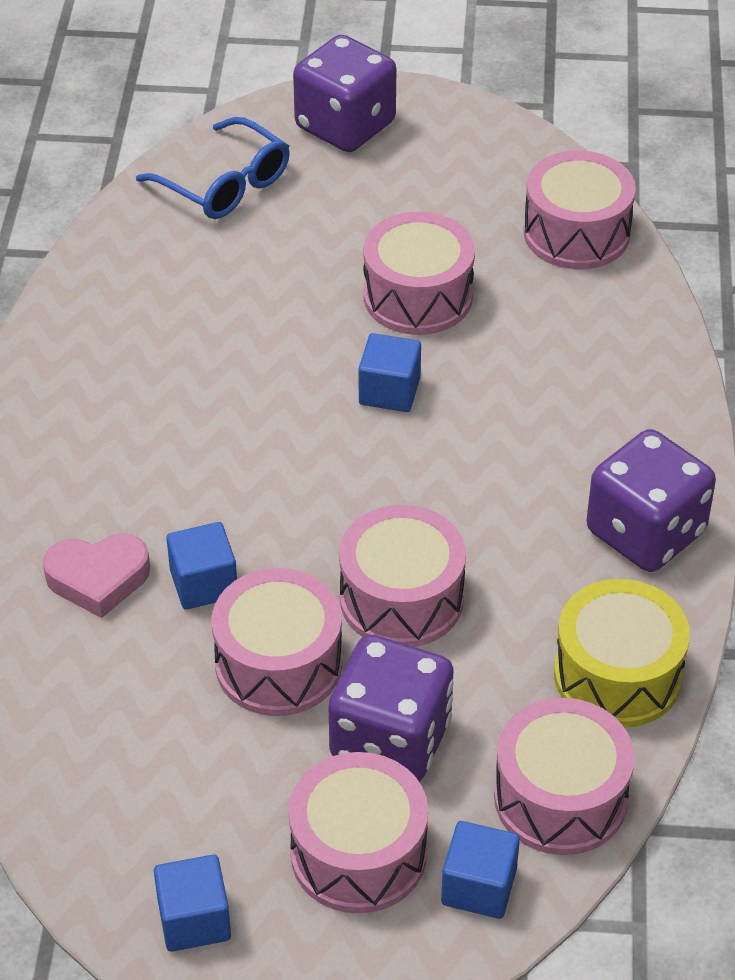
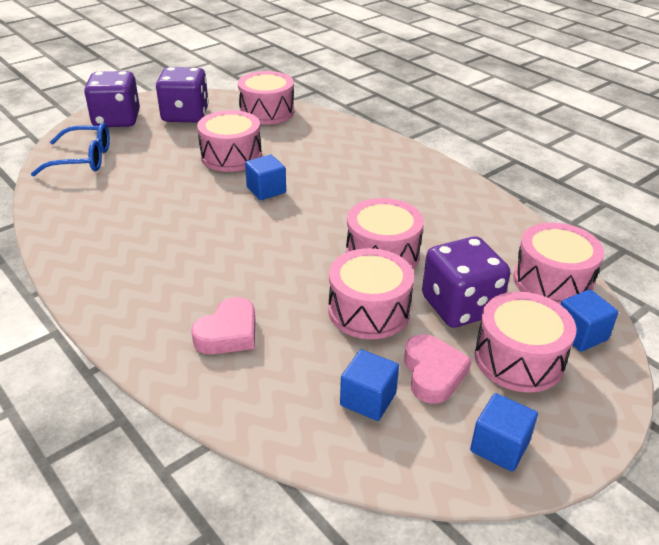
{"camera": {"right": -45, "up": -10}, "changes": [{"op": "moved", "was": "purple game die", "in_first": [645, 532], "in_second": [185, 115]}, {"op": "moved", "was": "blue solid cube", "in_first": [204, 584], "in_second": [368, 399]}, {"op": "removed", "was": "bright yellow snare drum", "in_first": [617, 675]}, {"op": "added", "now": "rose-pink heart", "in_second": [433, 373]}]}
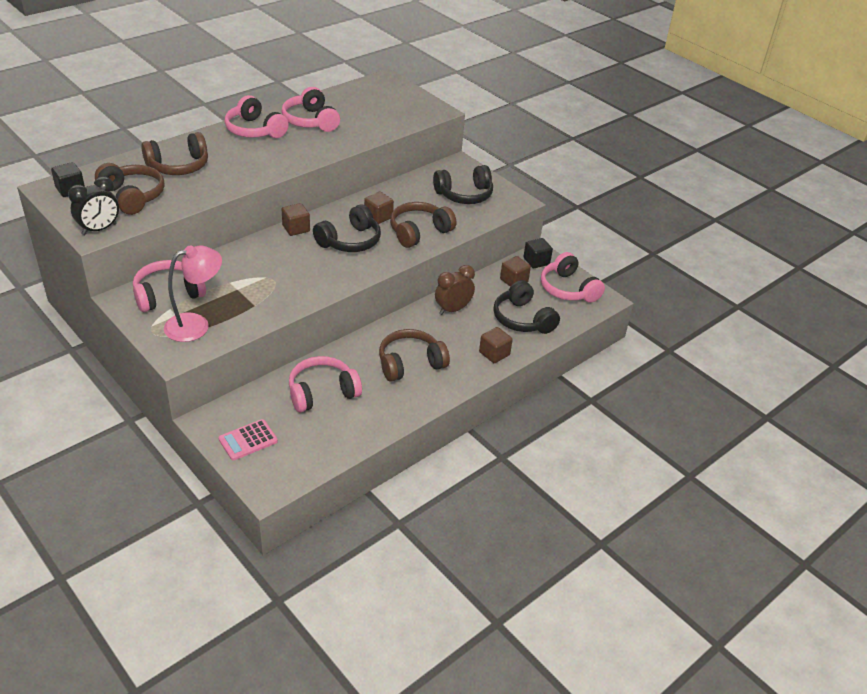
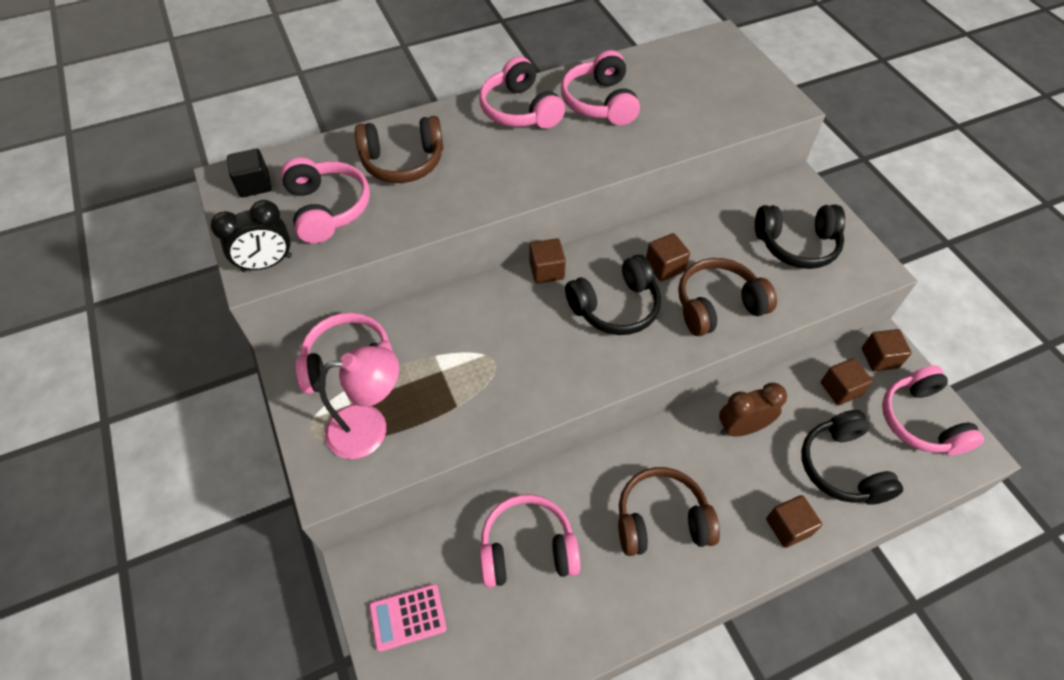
{"camera": {"right": 20, "up": 15}, "changes": [{"op": "recoloured", "was": "brown over-ear headphones", "now": "rose-pink over-ear headphones", "in_first": [132, 196], "in_second": [327, 209]}, {"op": "recoloured", "was": "ebony solid cube", "now": "brown solid cube", "in_first": [536, 261], "in_second": [879, 358]}]}
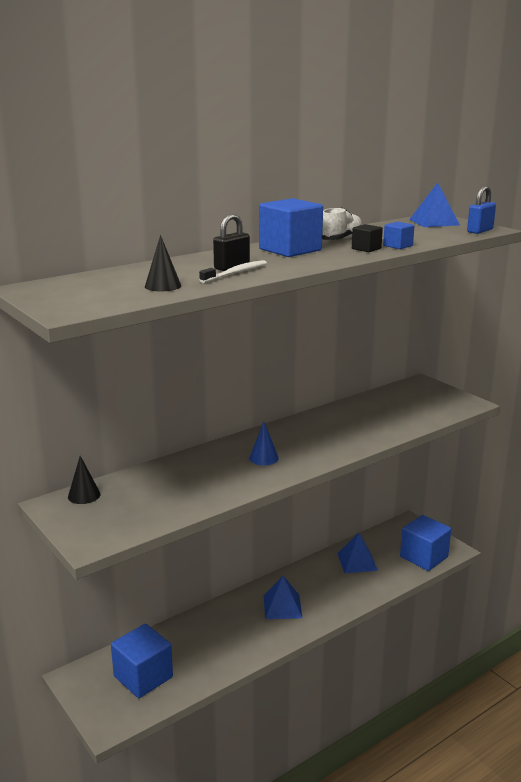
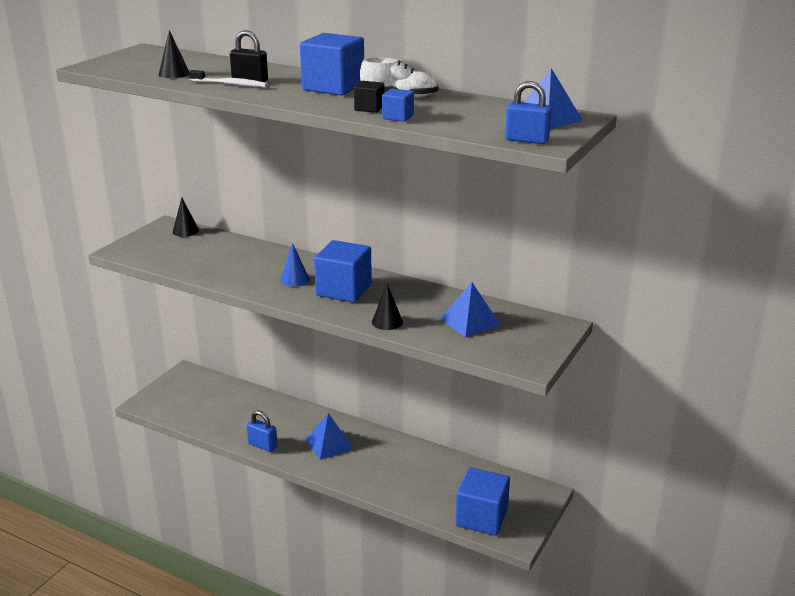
{"camera": {"right": 65, "up": 5}, "changes": [{"op": "moved", "was": "blue solid pyramid", "in_first": [357, 561], "in_second": [470, 321]}, {"op": "moved", "was": "blue solid cube", "in_first": [143, 677], "in_second": [344, 290]}, {"op": "added", "now": "ebony cone shape", "in_second": [387, 322]}, {"op": "added", "now": "blue small lock", "in_second": [262, 445]}]}
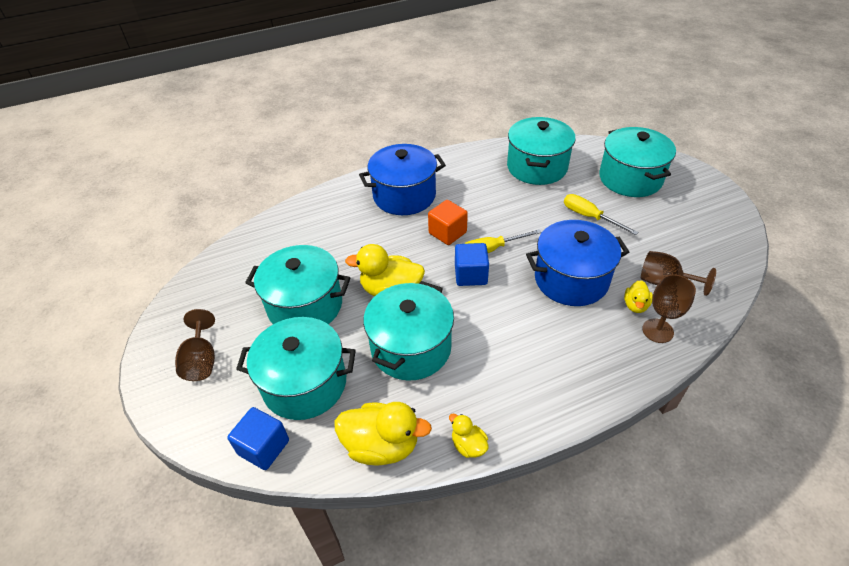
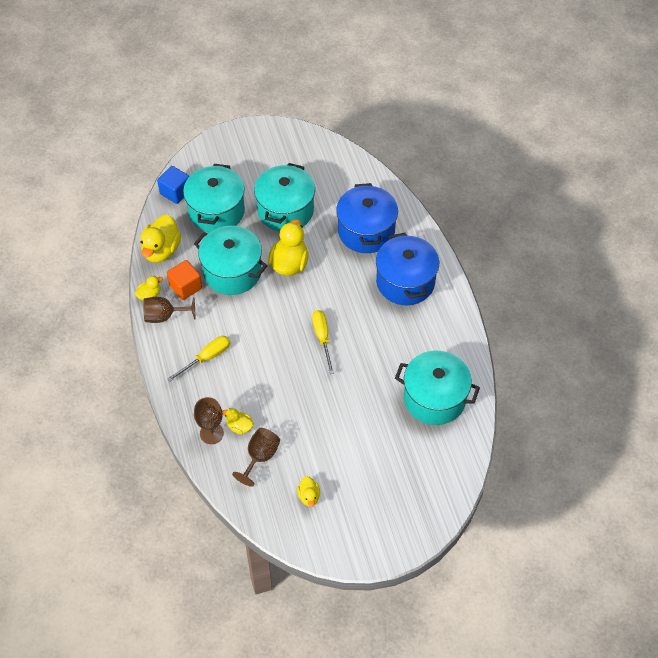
{"camera": {"right": 95, "up": 10}, "changes": [{"op": "removed", "was": "turquoise cooking pot", "in_first": [630, 178]}, {"op": "moved", "was": "bright yellow screwdriver", "in_first": [589, 217], "in_second": [206, 358]}, {"op": "moved", "was": "orange solid cube", "in_first": [447, 233], "in_second": [185, 287]}, {"op": "moved", "was": "blue cooking pot", "in_first": [571, 279], "in_second": [366, 231]}, {"op": "removed", "was": "blue solid cube", "in_first": [470, 275]}, {"op": "moved", "was": "brown chalice", "in_first": [201, 360], "in_second": [164, 316]}, {"op": "added", "now": "bright yellow toy duck", "in_second": [309, 496]}]}
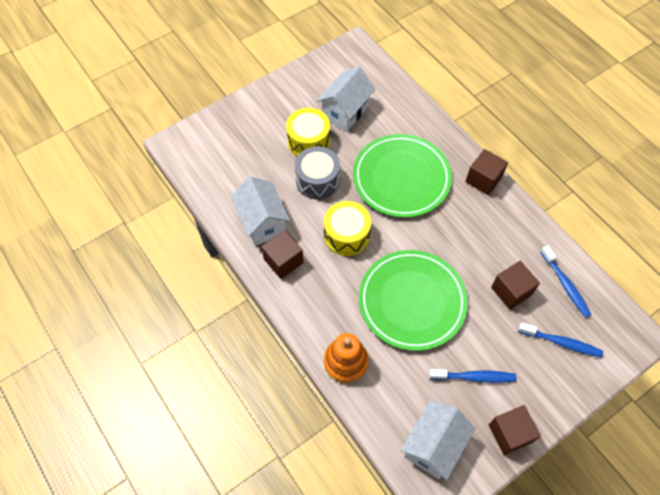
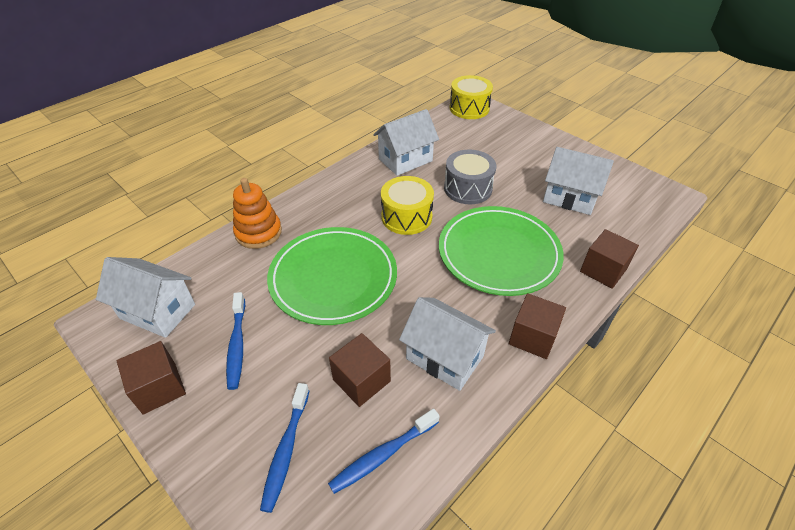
{"camera": {"right": 80, "up": -15}, "changes": [{"op": "moved", "was": "bright yellow snare drum", "in_first": [308, 141], "in_second": [469, 108]}, {"op": "moved", "was": "brown solid cube", "in_first": [283, 261], "in_second": [603, 270]}, {"op": "added", "now": "snow-white toy house", "in_second": [444, 357]}]}
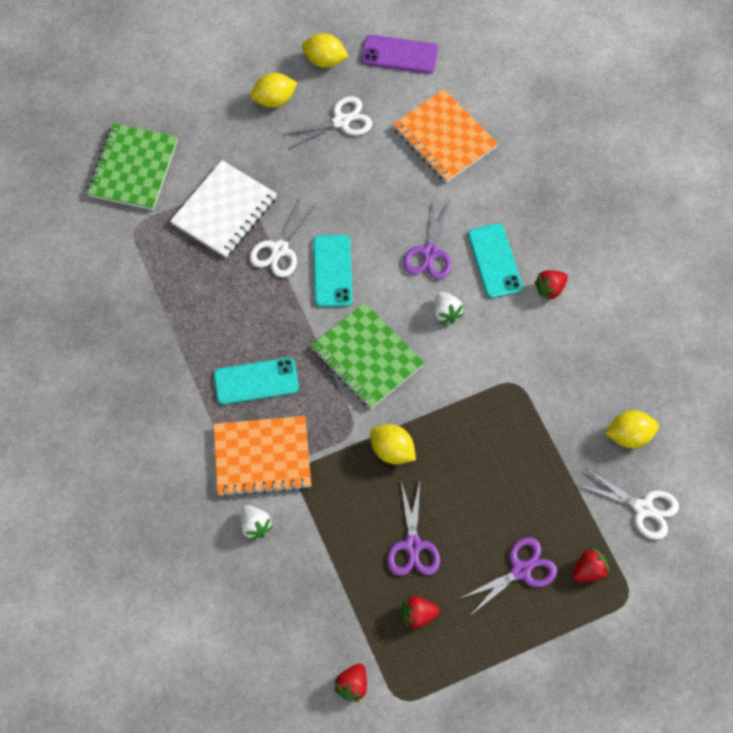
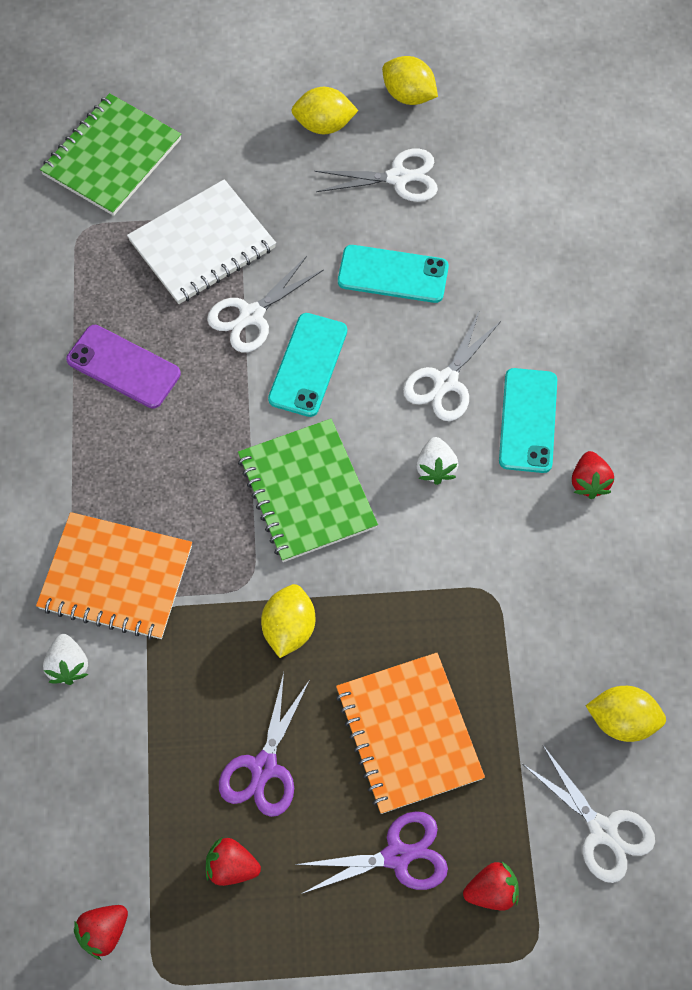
{"camera": {"right": 20, "up": 0}, "changes": [{"op": "moved", "was": "purple smartphone", "in_first": [399, 54], "in_second": [123, 367]}, {"op": "moved", "was": "orange notepad", "in_first": [444, 138], "in_second": [408, 734]}, {"op": "recoloured", "was": "purple scissors", "now": "snow-white scissors", "in_first": [430, 253], "in_second": [445, 382]}, {"op": "turned", "was": "crimson strawberry", "in_first": [550, 289], "in_second": [589, 482], "clockwise": -75}, {"op": "moved", "was": "turquoise smartphone", "in_first": [256, 381], "in_second": [393, 274]}, {"op": "turned", "was": "bright yellow toy lemon", "in_first": [392, 451], "in_second": [289, 628], "clockwise": 45}]}
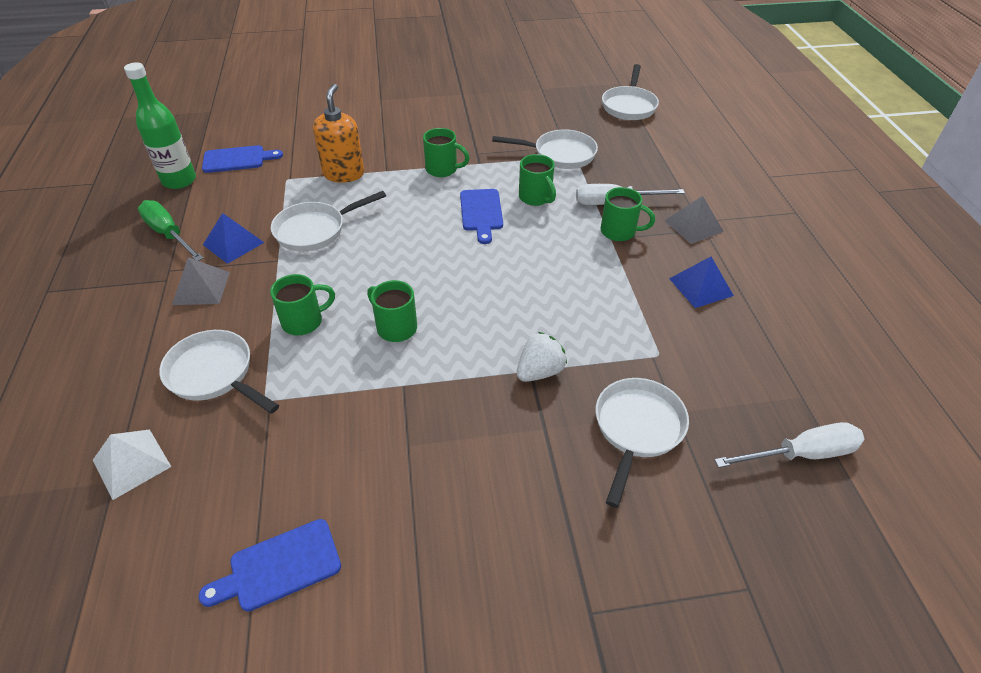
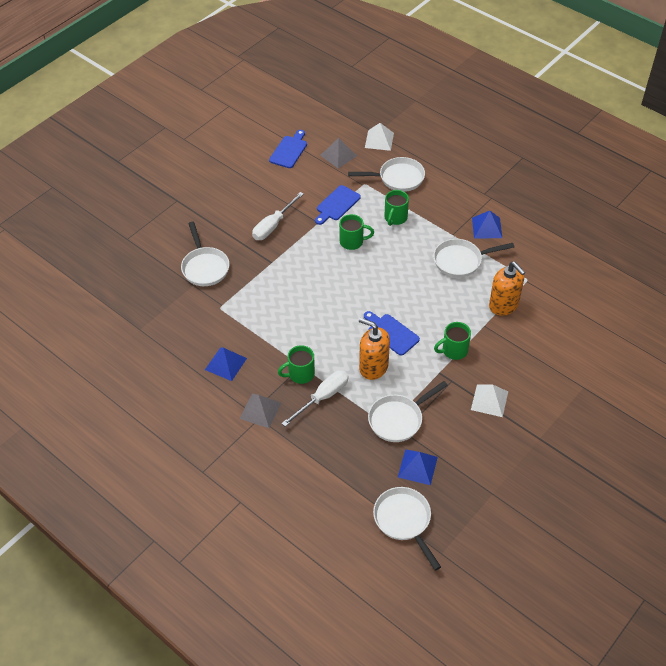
{"camera": {"right": 140, "up": 5}, "changes": [{"op": "removed", "was": "green bottle", "in_first": [179, 181]}, {"op": "moved", "was": "blue bread board", "in_first": [237, 159], "in_second": [337, 204]}, {"op": "replaced", "was": "green tea mug", "now": "orange soap dispenser", "in_first": [536, 198], "in_second": [373, 367]}, {"op": "turned", "was": "snow-white skillet", "in_first": [315, 230], "in_second": [461, 261], "clockwise": -120}, {"op": "removed", "was": "green screwdriver", "in_first": [169, 234]}, {"op": "moved", "was": "grey solid pyramid", "in_first": [201, 288], "in_second": [338, 155]}, {"op": "removed", "was": "snow-white strawberry", "in_first": [539, 371]}, {"op": "moved", "was": "snow-white screwdriver", "in_first": [801, 454], "in_second": [273, 225]}, {"op": "added", "now": "snow-white solid pyramid", "in_second": [489, 400]}, {"op": "added", "now": "blue solid pyramid", "in_second": [417, 467]}]}
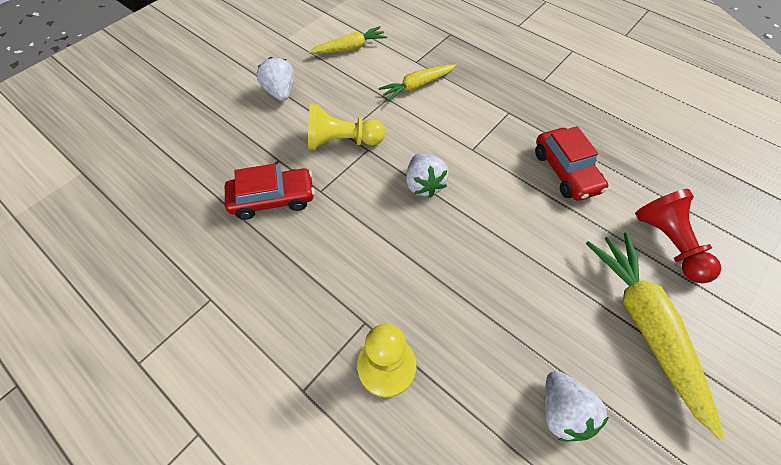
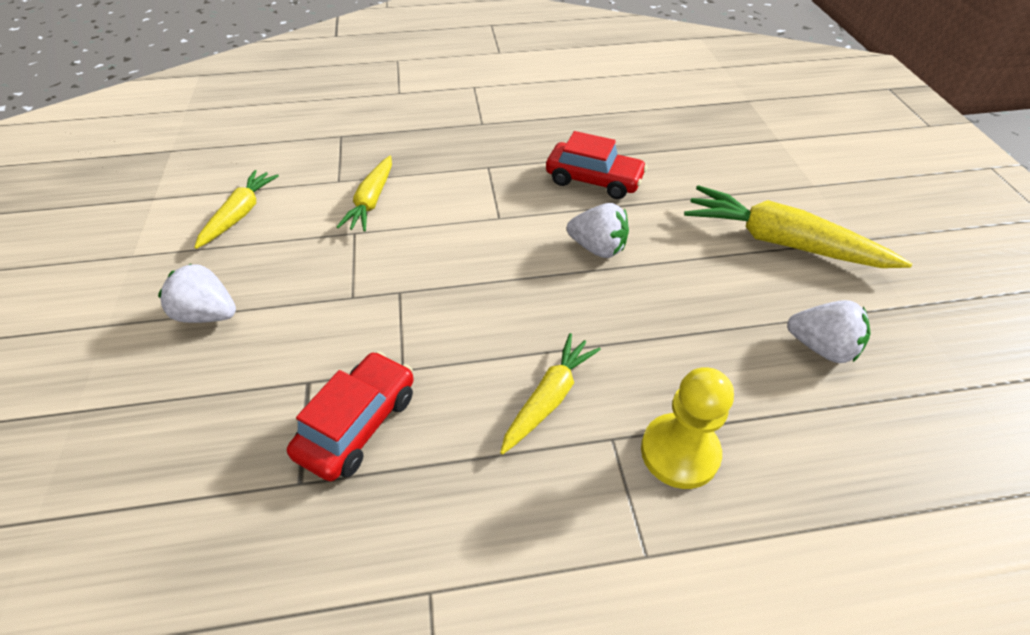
{"camera": {"right": -50, "up": -10}, "changes": [{"op": "removed", "was": "bright yellow chess pawn", "in_first": [342, 141]}, {"op": "moved", "was": "snow-white strawberry", "in_first": [424, 184], "in_second": [597, 248]}, {"op": "removed", "was": "crimson chess pawn", "in_first": [668, 243]}, {"op": "added", "now": "bright yellow toy carrot", "in_second": [549, 398]}]}
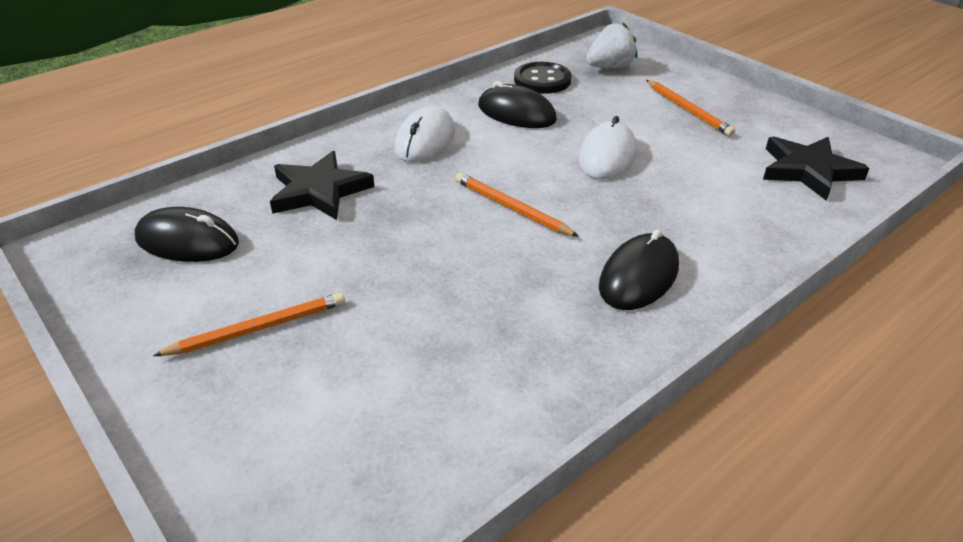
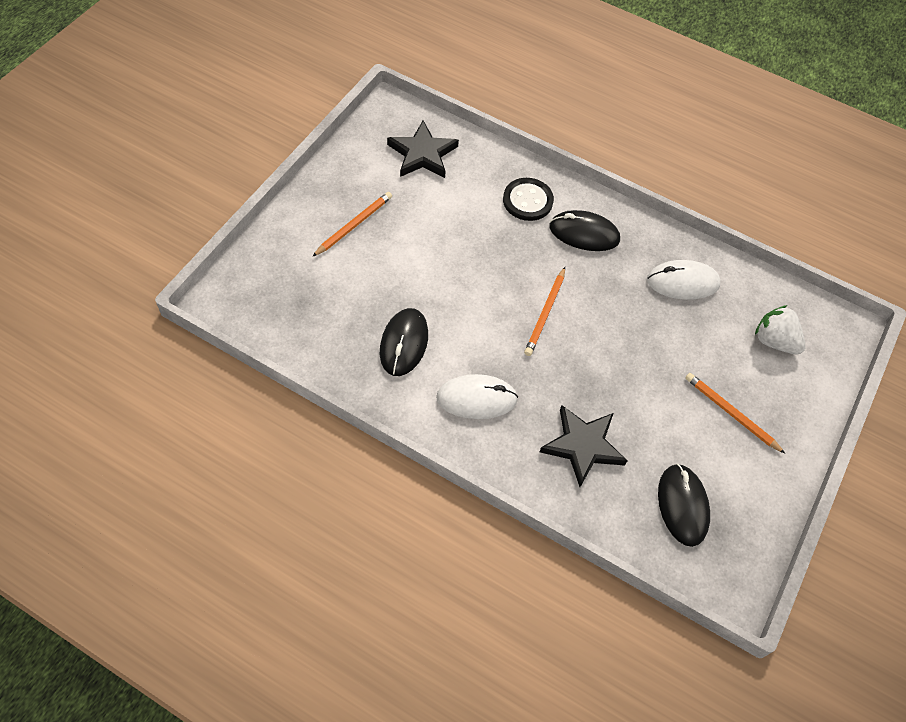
{"camera": {"right": -115, "up": 20}, "changes": [{"op": "moved", "was": "snow-white strawberry", "in_first": [610, 67], "in_second": [774, 341]}, {"op": "moved", "was": "ebony sewing button", "in_first": [542, 80], "in_second": [527, 201]}, {"op": "moved", "was": "snow-white mouse", "in_first": [607, 155], "in_second": [683, 282]}]}
